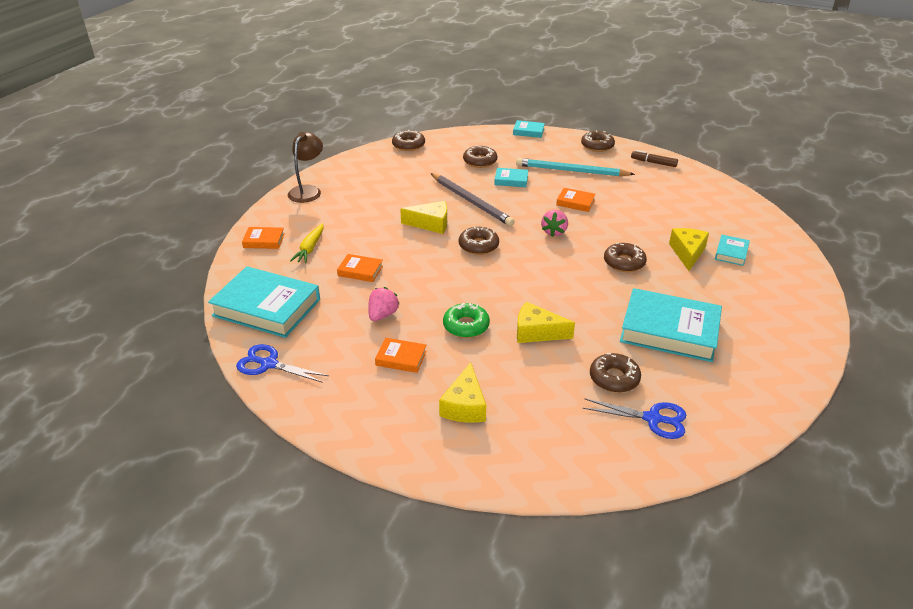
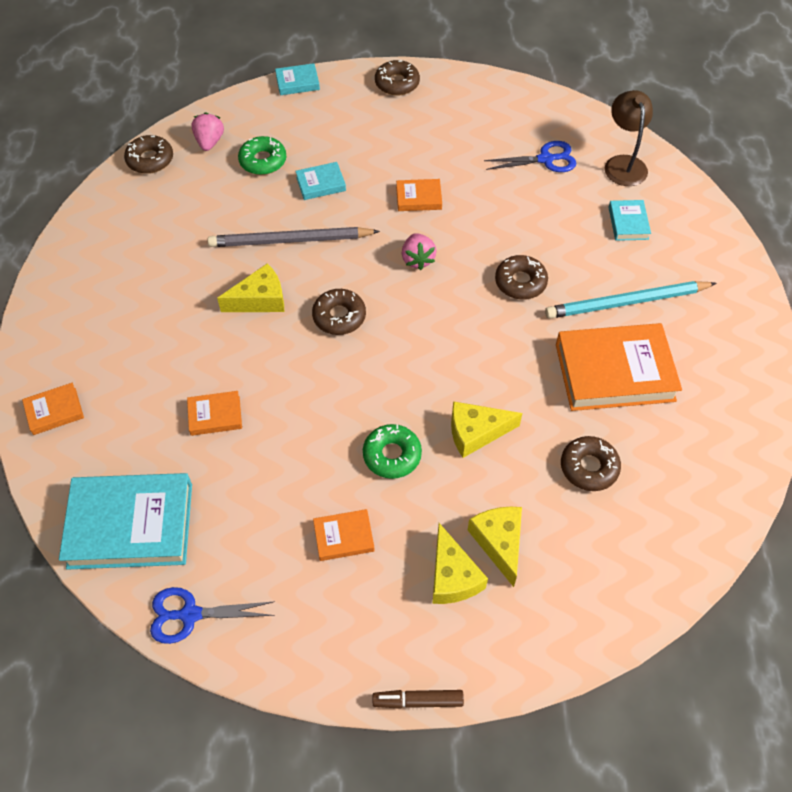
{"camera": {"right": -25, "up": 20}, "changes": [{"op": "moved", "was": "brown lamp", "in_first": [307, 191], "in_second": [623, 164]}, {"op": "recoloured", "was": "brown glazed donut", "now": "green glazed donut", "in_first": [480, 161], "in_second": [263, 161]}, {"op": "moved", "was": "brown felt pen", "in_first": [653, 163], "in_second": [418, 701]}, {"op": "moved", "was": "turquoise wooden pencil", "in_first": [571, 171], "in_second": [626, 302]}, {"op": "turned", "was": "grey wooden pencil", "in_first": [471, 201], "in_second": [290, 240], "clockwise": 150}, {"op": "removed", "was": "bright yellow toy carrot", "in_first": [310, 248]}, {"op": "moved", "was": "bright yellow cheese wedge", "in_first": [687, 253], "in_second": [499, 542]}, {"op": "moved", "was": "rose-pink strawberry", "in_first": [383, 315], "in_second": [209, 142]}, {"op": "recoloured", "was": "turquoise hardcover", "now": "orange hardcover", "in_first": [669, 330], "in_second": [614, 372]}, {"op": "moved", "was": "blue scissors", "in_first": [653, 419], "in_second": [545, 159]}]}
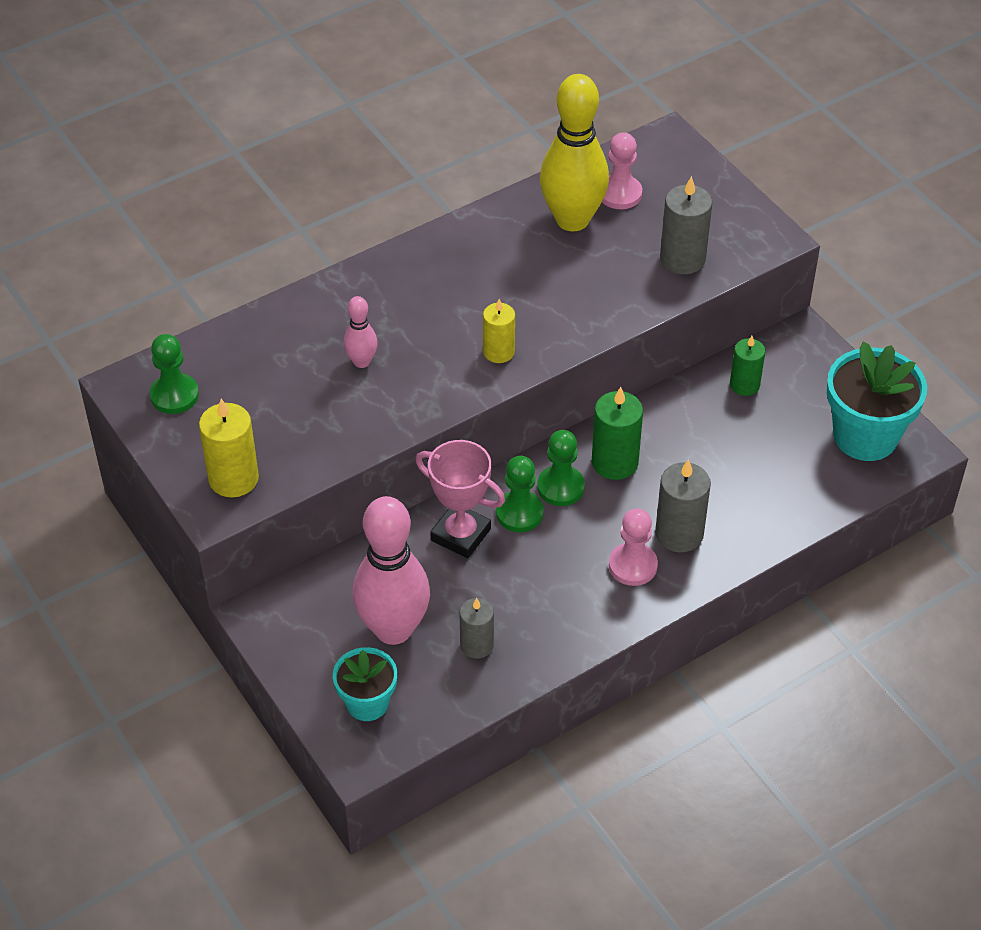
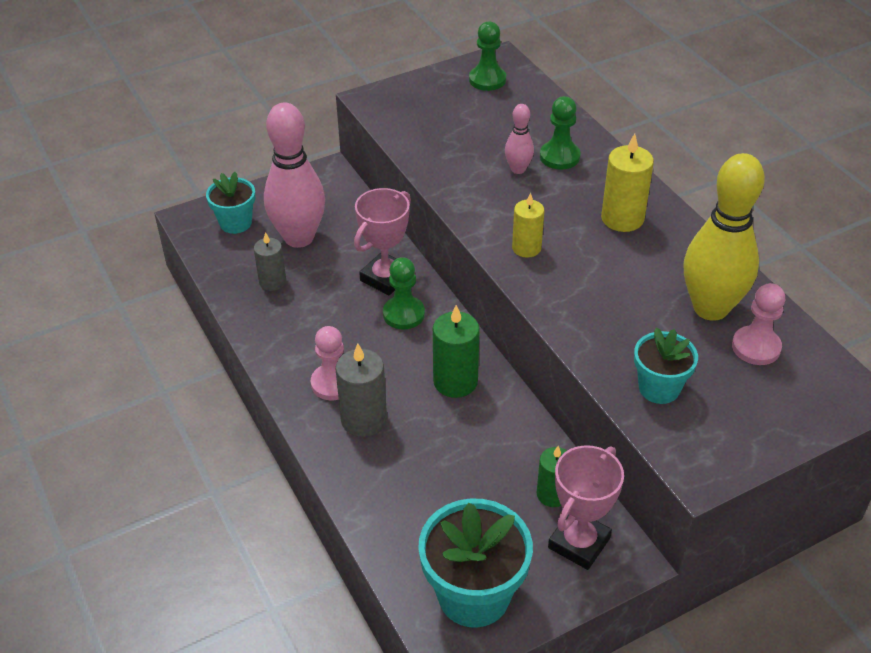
{"camera": {"right": 95, "up": -5}, "changes": [{"op": "replaced", "was": "grey wax candle", "now": "turquoise plant pot", "in_first": [682, 259], "in_second": [659, 388]}, {"op": "moved", "was": "bright yellow wax candle", "in_first": [233, 478], "in_second": [622, 218]}, {"op": "moved", "was": "green chess pawn", "in_first": [560, 487], "in_second": [559, 157]}, {"op": "added", "now": "rose-pink award cup", "in_second": [579, 543]}]}
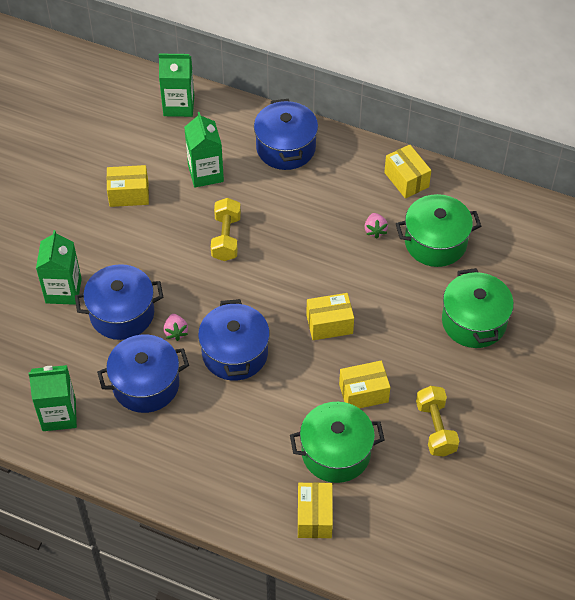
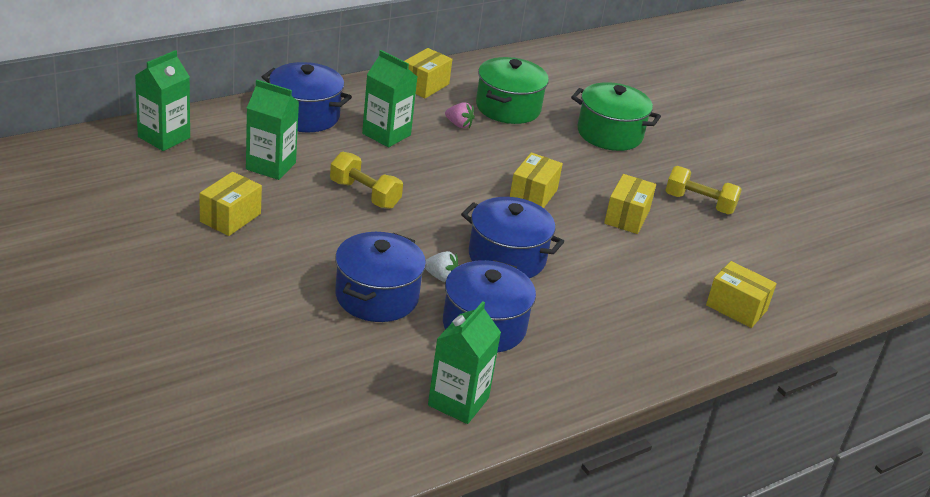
{"camera": {"right": -60, "up": -20}, "changes": [{"op": "turned", "was": "bright yellow parcel", "in_first": [406, 180], "in_second": [424, 85], "clockwise": -60}, {"op": "moved", "was": "green carton", "in_first": [63, 290], "in_second": [386, 134]}, {"op": "recoloured", "was": "rose-pink strawberry", "now": "snow-white strawberry", "in_first": [176, 332], "in_second": [440, 277]}, {"op": "removed", "was": "green cooking pot", "in_first": [336, 453]}]}
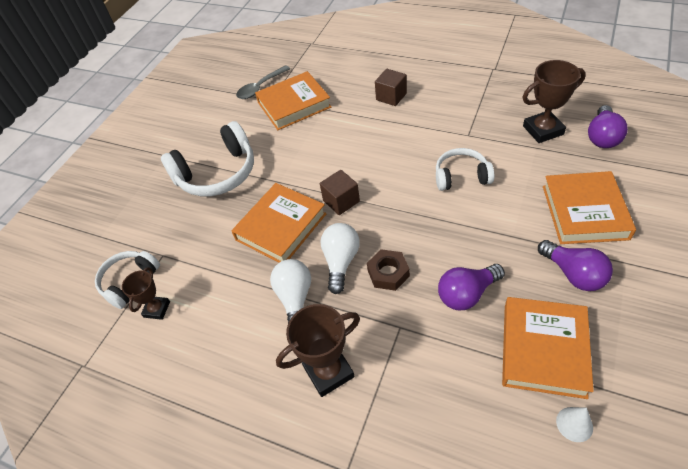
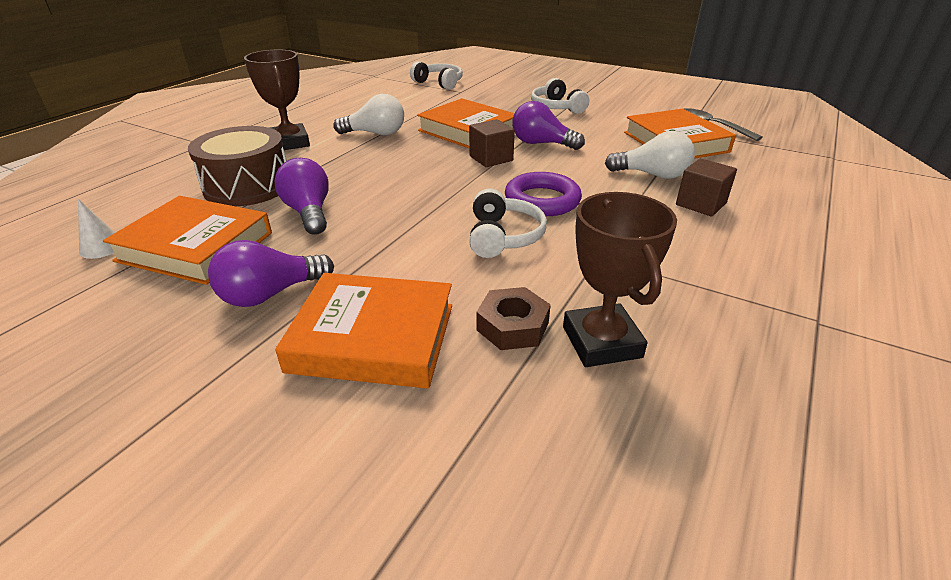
{"camera": {"right": 90, "up": -15}, "changes": [{"op": "moved", "was": "purple bulb", "in_first": [602, 137], "in_second": [541, 144]}, {"op": "resized", "was": "snow-white over-ear headphones", "in_first": [217, 174], "in_second": [556, 107], "ratio": 0.6}, {"op": "moved", "was": "snow-white bulb", "in_first": [341, 262], "in_second": [652, 175]}, {"op": "moved", "was": "brown hexagon nut", "in_first": [388, 273], "in_second": [512, 326]}, {"op": "removed", "was": "brown award cup", "in_first": [157, 309]}, {"op": "added", "now": "brown snare drum", "in_second": [248, 186]}, {"op": "added", "now": "purple ring", "in_second": [542, 200]}]}
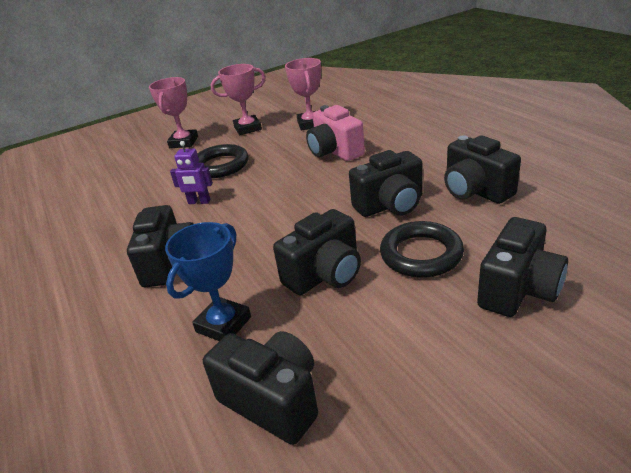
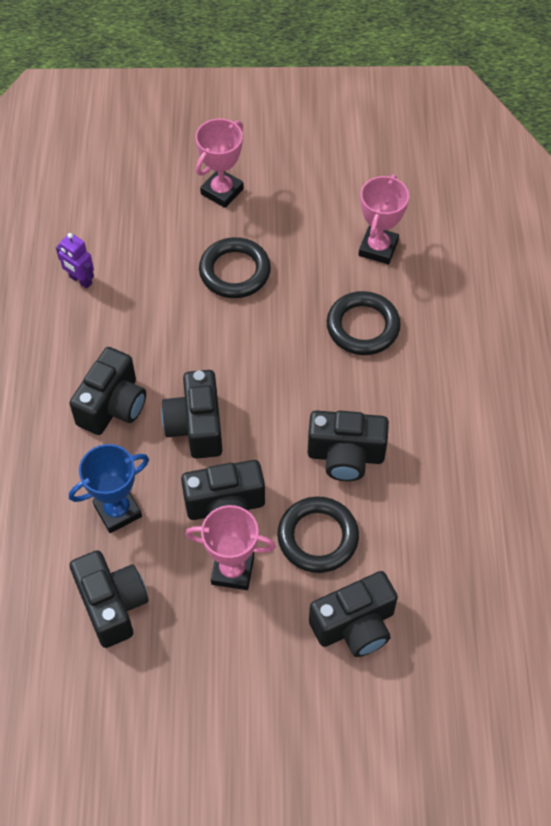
{"camera": {"right": 25, "up": 25}, "changes": [{"op": "moved", "was": "rose-pink award cup", "in_first": [247, 128], "in_second": [232, 570]}, {"op": "replaced", "was": "rose-pink compact camera", "now": "ebony ring", "in_first": [335, 152], "in_second": [363, 327]}, {"op": "moved", "was": "ebony compact camera", "in_first": [475, 191], "in_second": [196, 426]}, {"op": "moved", "was": "purple toy robot", "in_first": [199, 202], "in_second": [80, 280]}]}
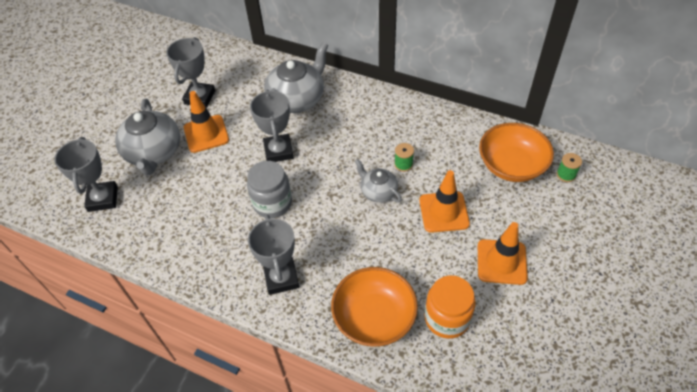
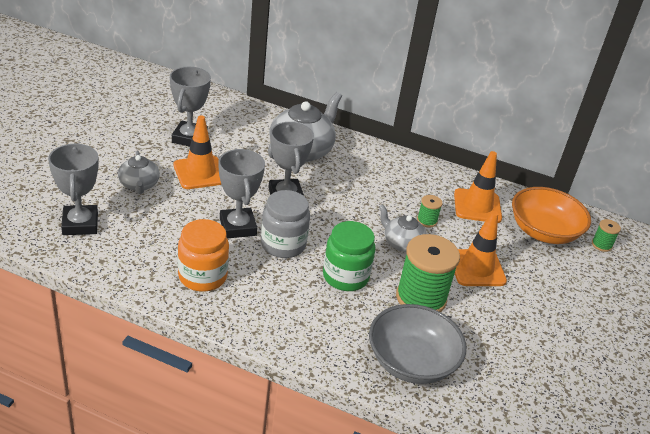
{"camera": {"right": -10, "up": -15}, "changes": [{"op": "resized", "was": "grey china teapot", "in_first": [154, 153], "in_second": [139, 185], "ratio": 0.56}, {"op": "moved", "was": "grey award cup", "in_first": [281, 278], "in_second": [238, 227]}, {"op": "moved", "was": "orange traffic cone", "in_first": [501, 262], "in_second": [477, 206]}, {"op": "recoloured", "was": "orange bowl", "now": "grey bowl", "in_first": [374, 317], "in_second": [411, 362]}, {"op": "moved", "was": "orange jar", "in_first": [447, 318], "in_second": [202, 276]}, {"op": "added", "now": "green jar", "in_second": [345, 276]}, {"op": "added", "now": "green reel of thread", "in_second": [421, 298]}]}
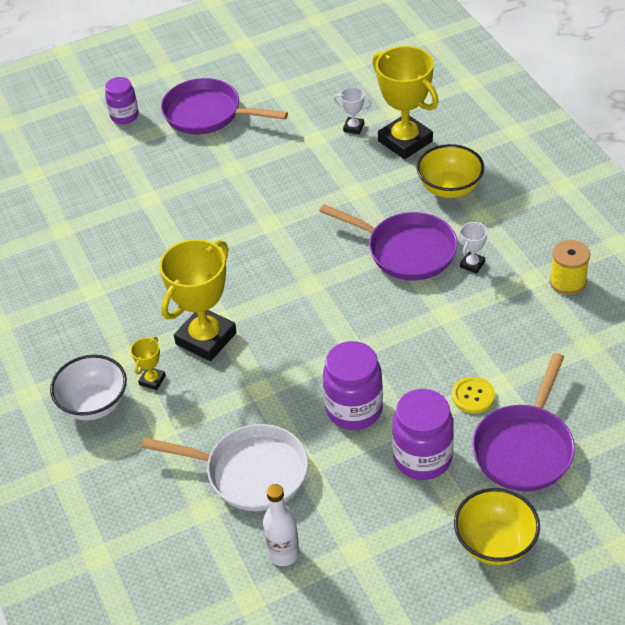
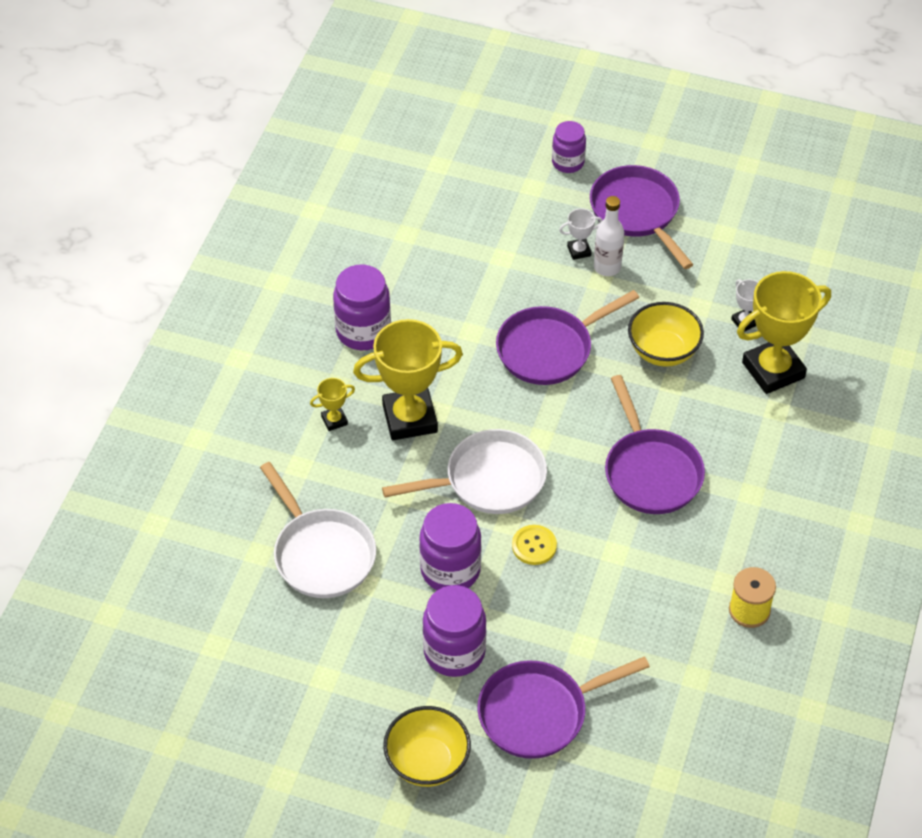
{"camera": {"right": 40, "up": 5}, "changes": [{"op": "turned", "was": "bright yellow award cup", "in_first": [405, 141], "in_second": [773, 370], "clockwise": 60}, {"op": "moved", "was": "bright yellow bowl", "in_first": [449, 188], "in_second": [663, 351]}, {"op": "moved", "was": "snow-white award cup", "in_first": [472, 264], "in_second": [579, 251]}, {"op": "removed", "was": "snow-white bowl", "in_first": [94, 404]}, {"op": "moved", "was": "bright yellow sewing button", "in_first": [473, 396], "in_second": [534, 546]}, {"op": "moved", "was": "snow-white bottle", "in_first": [283, 554], "in_second": [607, 267]}, {"op": "added", "now": "purple jar", "in_second": [363, 331]}, {"op": "added", "now": "purple skillet", "in_second": [549, 349]}, {"op": "added", "now": "snow-white skillet", "in_second": [489, 480]}]}
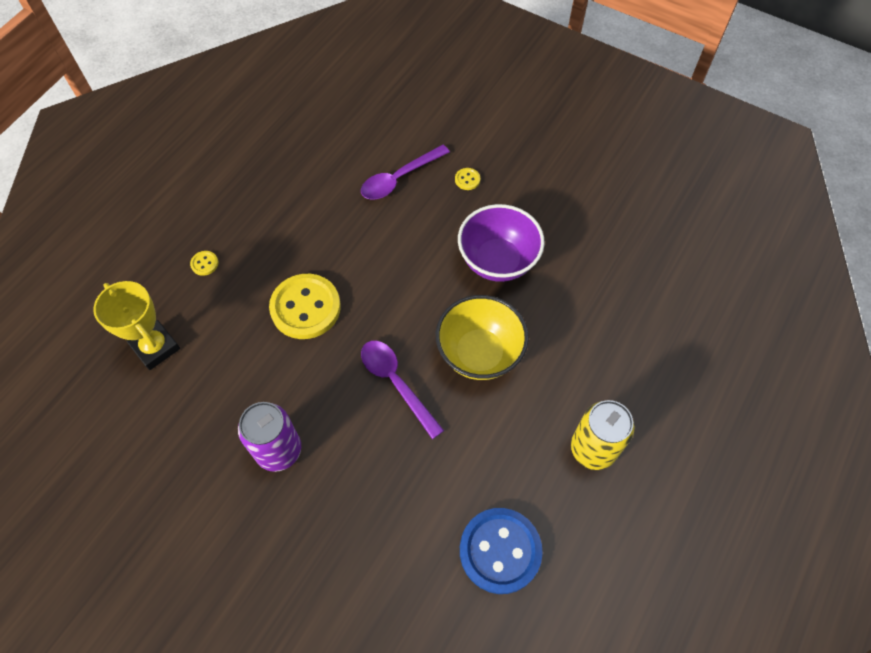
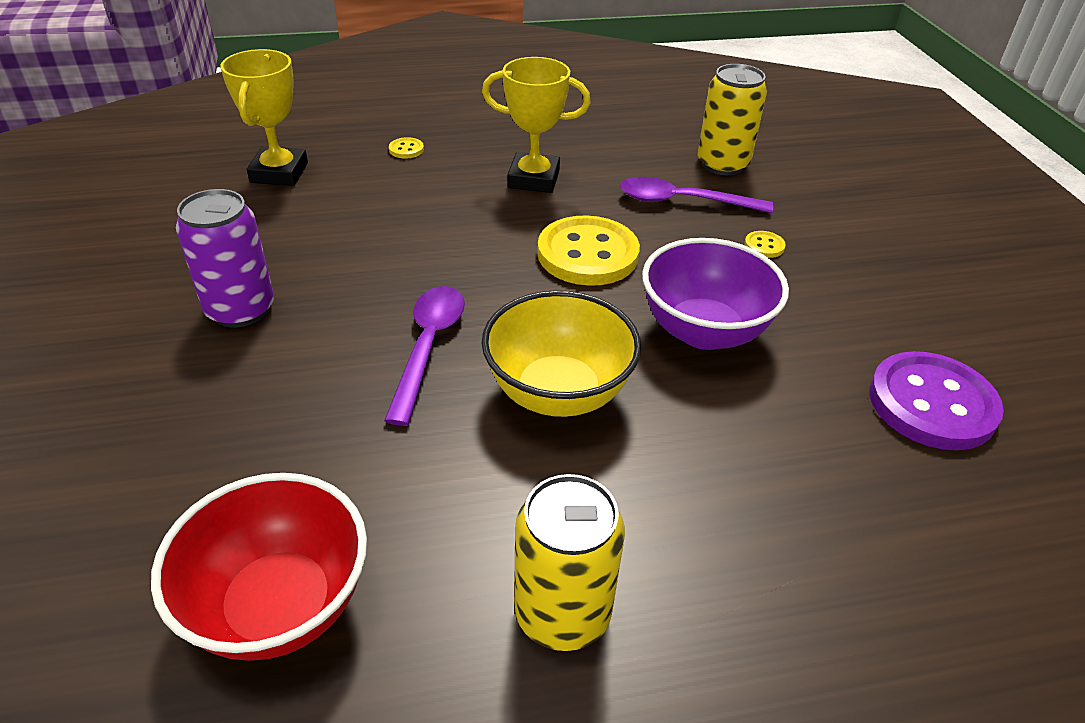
{"camera": {"right": 45, "up": -20}, "changes": [{"op": "moved", "was": "bright yellow sewing button", "in_first": [305, 308], "in_second": [587, 254]}, {"op": "replaced", "was": "blue sewing button", "now": "crimson bowl", "in_first": [500, 551], "in_second": [279, 605]}, {"op": "added", "now": "bright yellow award cup", "in_second": [533, 179]}, {"op": "added", "now": "bright yellow tin", "in_second": [722, 164]}, {"op": "added", "now": "purple sewing button", "in_second": [932, 404]}]}
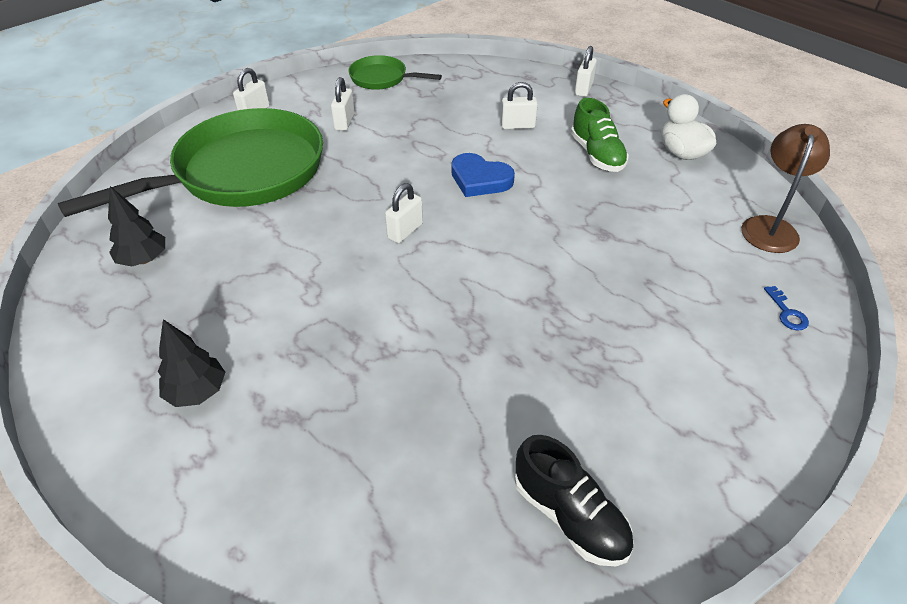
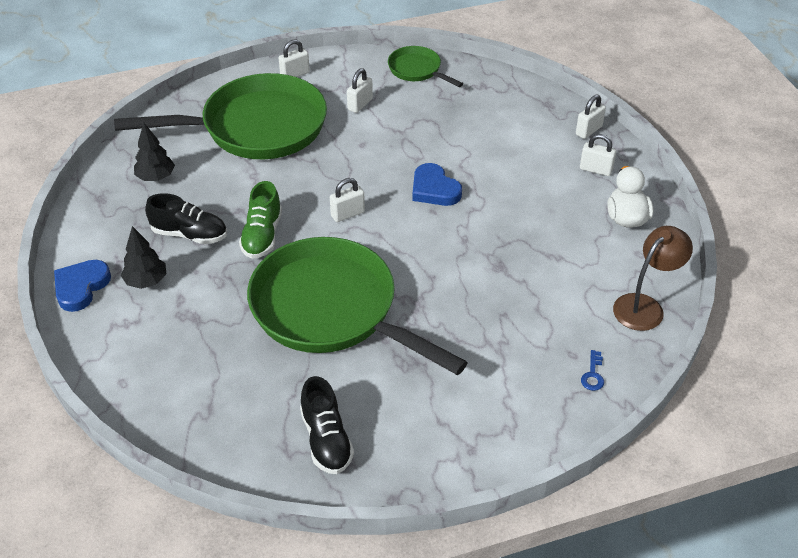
{"camera": {"right": 25, "up": 0}, "changes": [{"op": "moved", "was": "snow-white small lock", "in_first": [517, 126], "in_second": [595, 169]}, {"op": "moved", "was": "green sneaker", "in_first": [597, 155], "in_second": [262, 235]}, {"op": "added", "now": "ebony sneaker", "in_second": [189, 234]}, {"op": "added", "now": "green skillet", "in_second": [331, 310]}, {"op": "added", "now": "blue heart", "in_second": [81, 287]}]}
